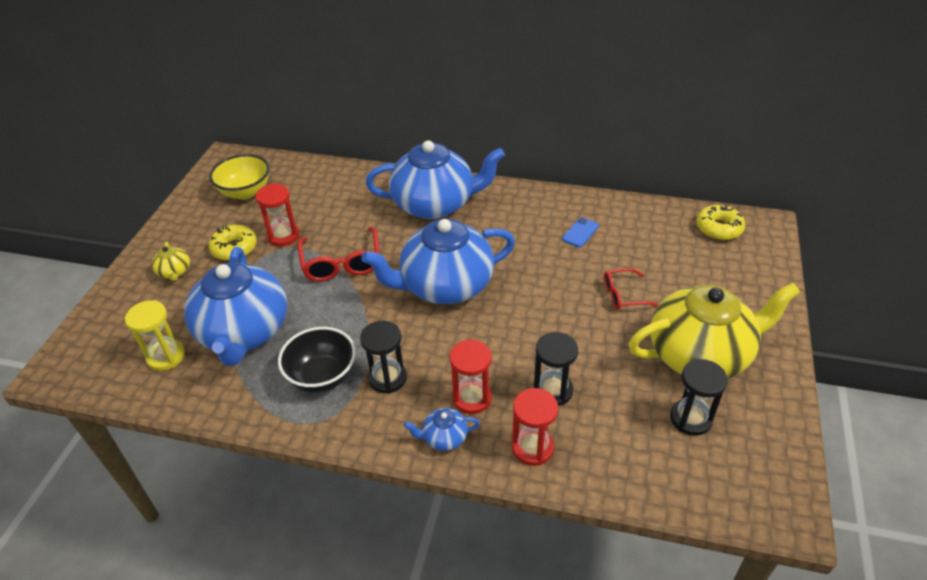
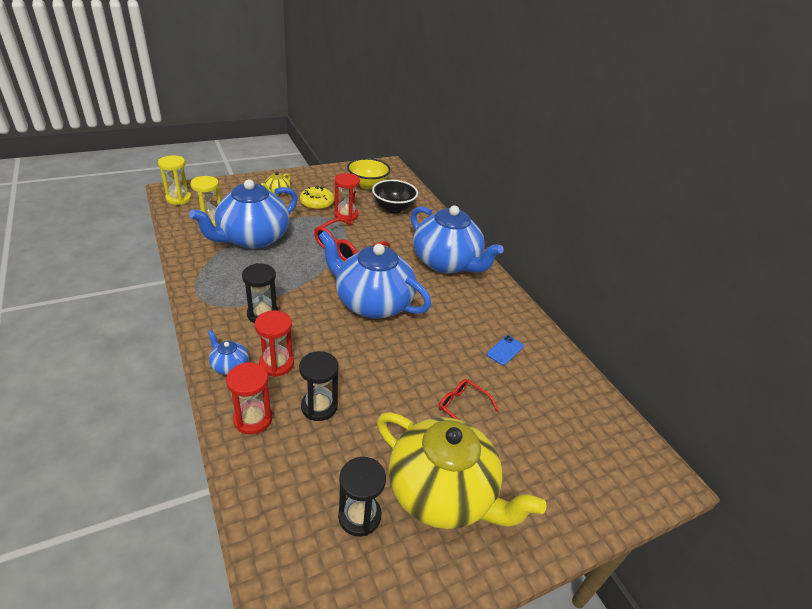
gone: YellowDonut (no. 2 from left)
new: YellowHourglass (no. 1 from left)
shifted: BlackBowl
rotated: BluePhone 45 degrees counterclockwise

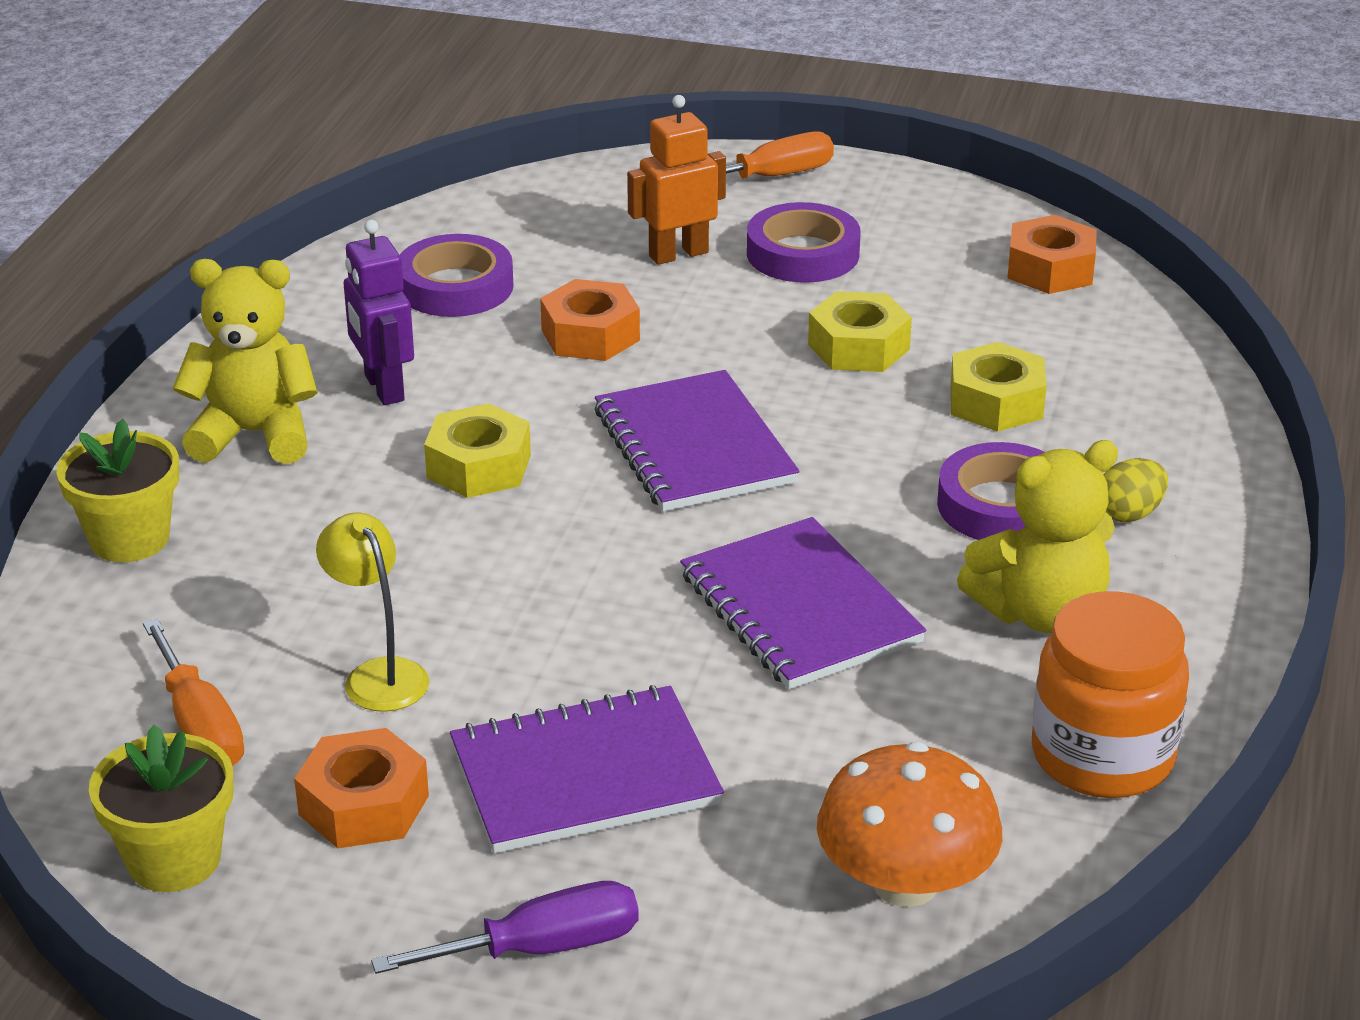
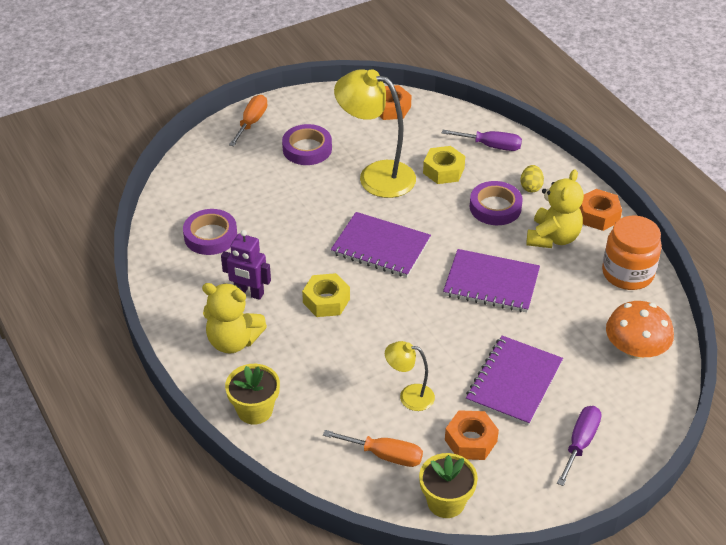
gone: OrangeRobot
new: PurpleScrewdriver (no. 1 from left)
shifted: OrangeNut (no. 2 from left in the first image) to OrangeNut (no. 3 from left)
swapped: YellowNut (no. 2 from left) to YellowLamp (no. 1 from left)
rotated: YellowTeddyBear (no. 1 from left) 120 degrees counterclockwise

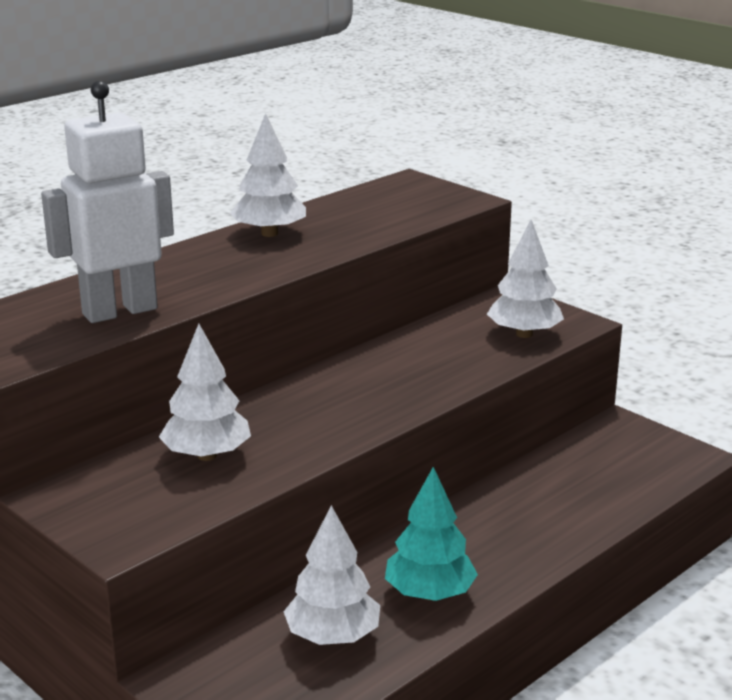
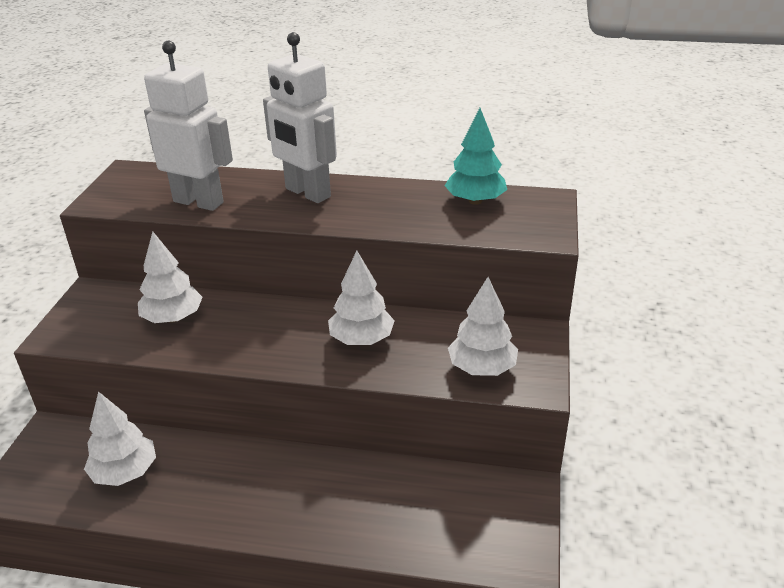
new: WhiteRobot (no. 2 from left)
shifted: WhiteTree (no. 2 from left in the first image) to WhiteTree (no. 3 from left); TurquoiseTree

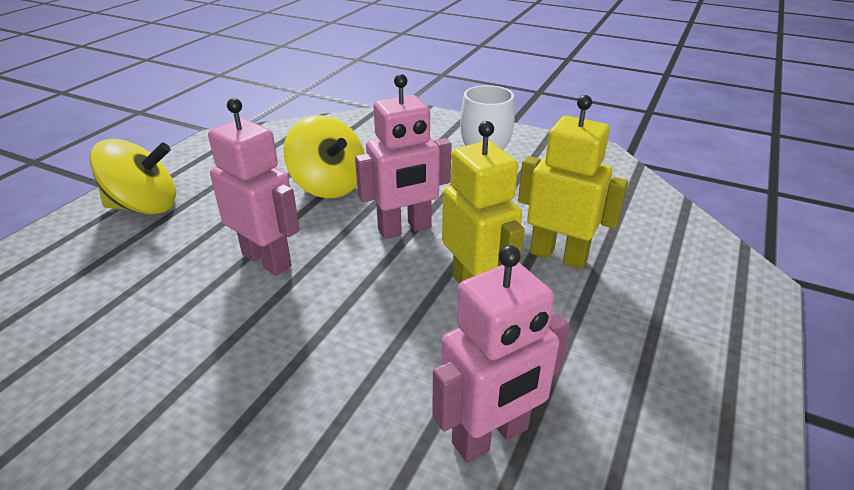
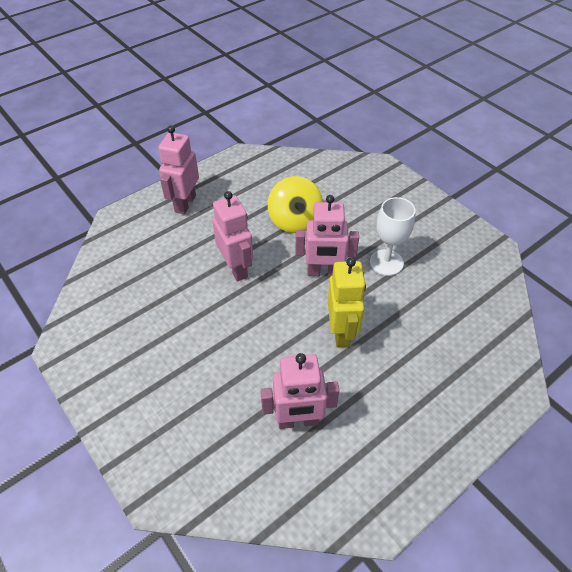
gone: YellowRobot (no. 2 from left)
swapped: YellowSpinningTop (no. 1 from left) to PinkRobot (no. 1 from left)

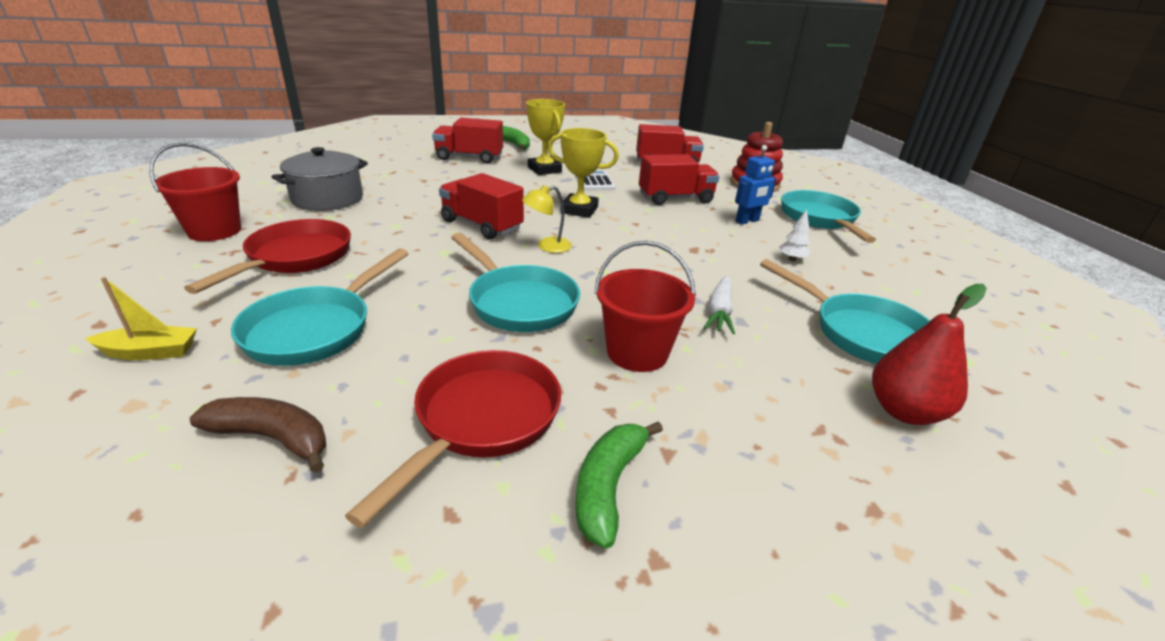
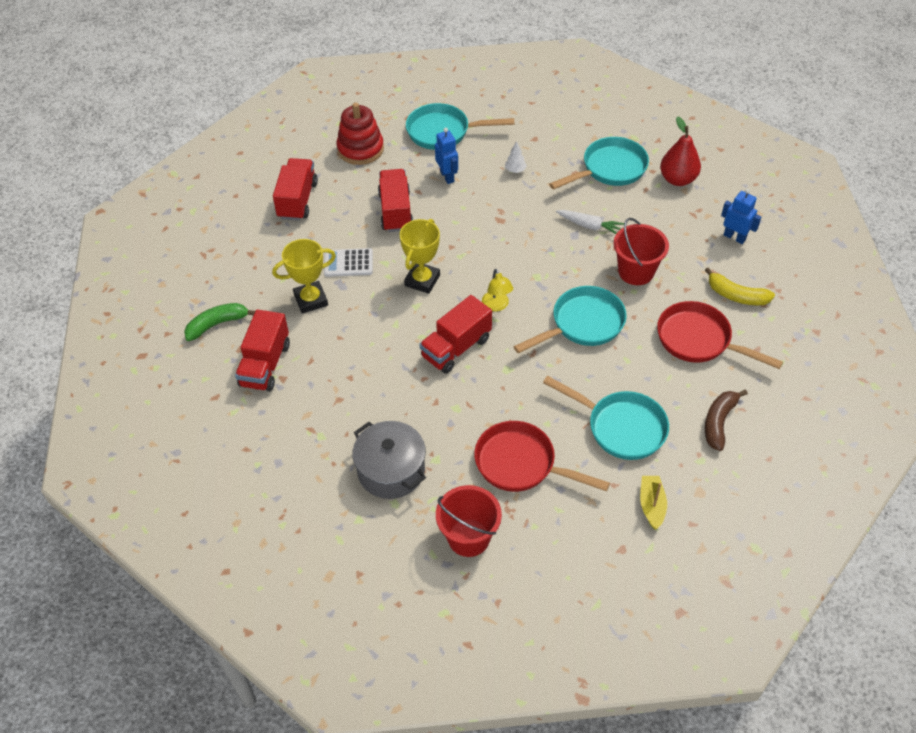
new: BlueRobot (no. 2 from left)
repainted: GreenBanana (no. 2 from left) to YellowBanana

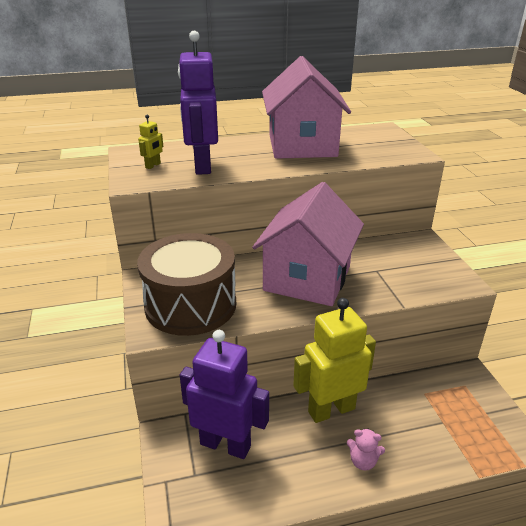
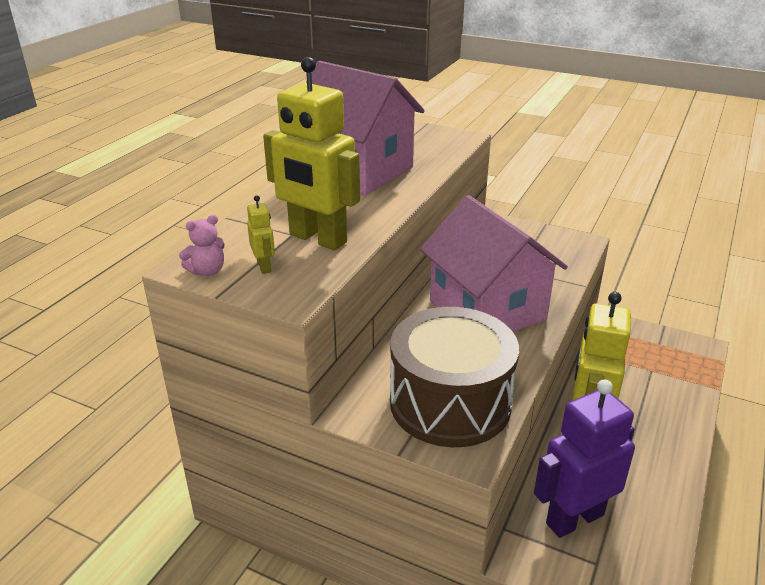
shifted: PinkTeddyBear
repainted: PurpleRobot (no. 1 from left) to YellowRobot (no. 2 from left)

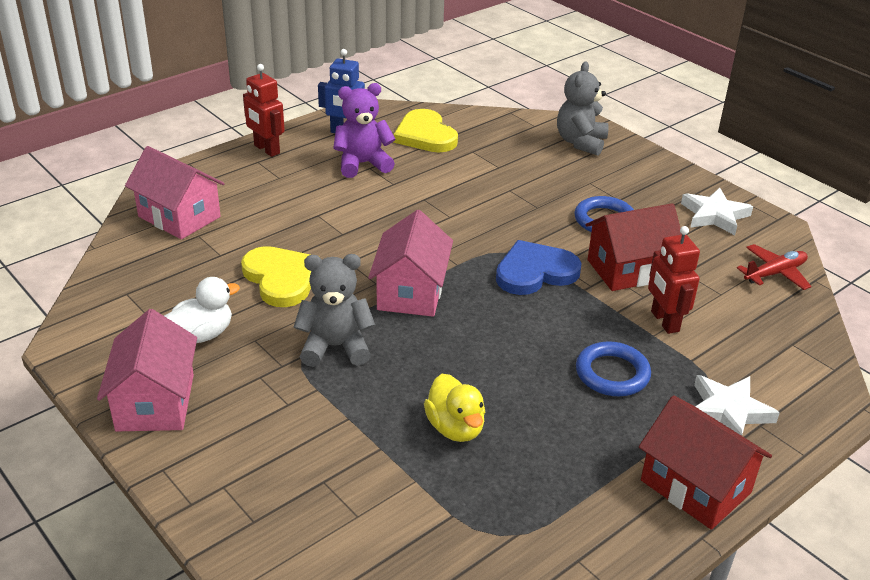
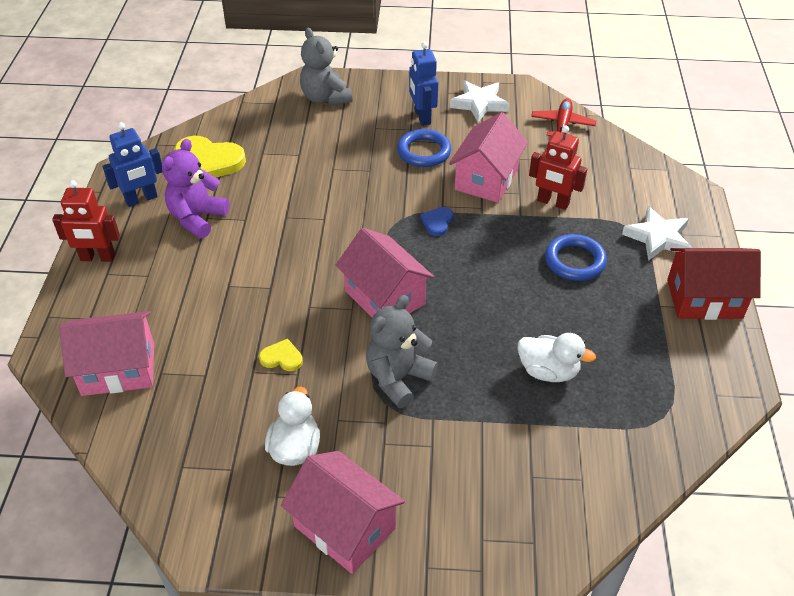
new: BlueRobot (no. 2 from left)
repainted: YellowDuck to WhiteDuck (no. 2 from left); RedHouse (no. 1 from left) to PinkHouse (no. 4 from left)
scaled: YellowHeart (no. 1 from left in the first image) x0.49; BlueHeart x0.49

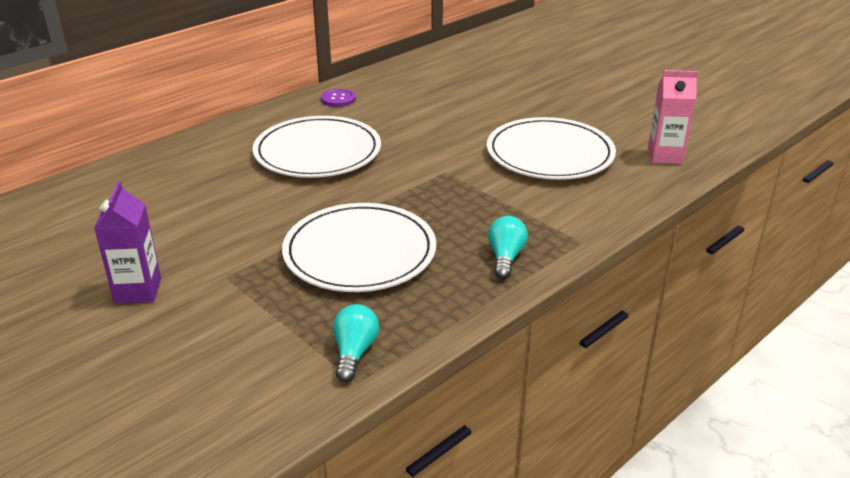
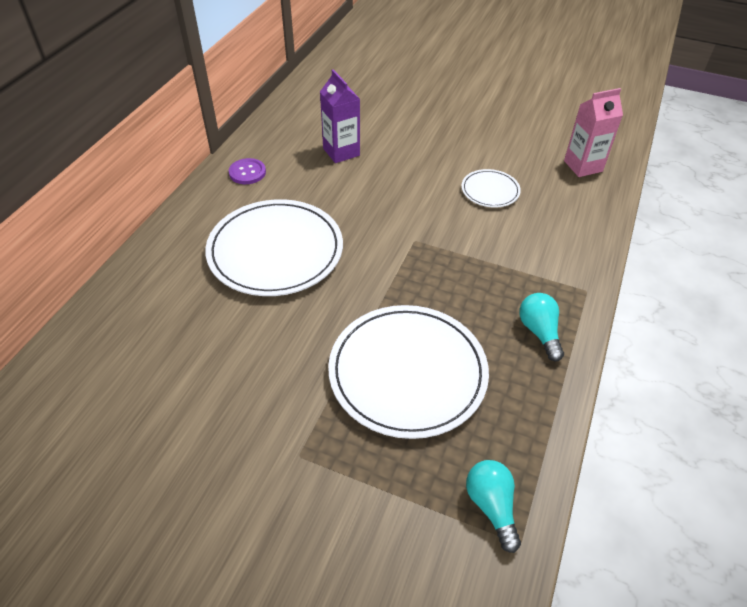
shifted: PurpleCarton
scaled: WhitePlate (no. 3 from left) x0.48

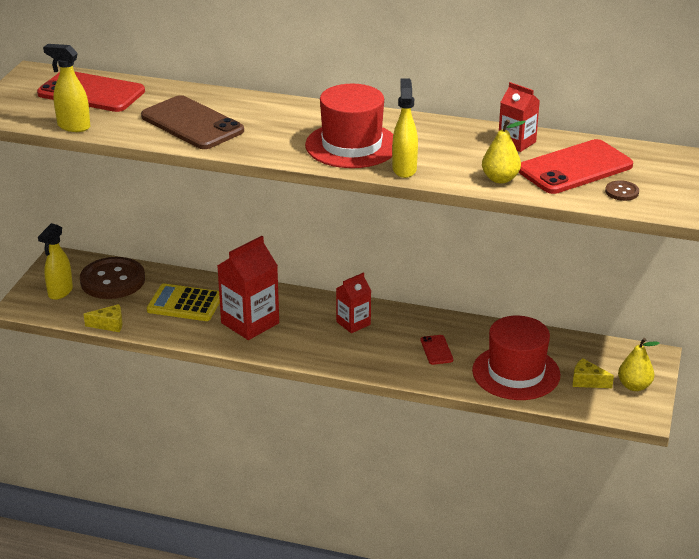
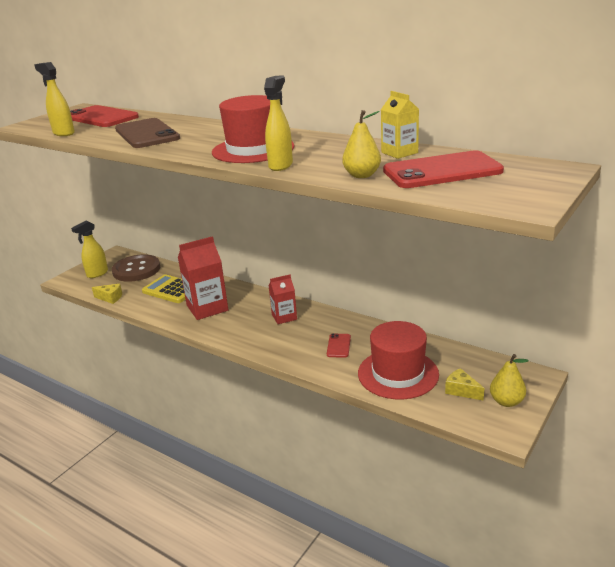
gone: BrownButton (no. 2 from left)
repainted: RedCarton (no. 3 from left) to YellowCarton

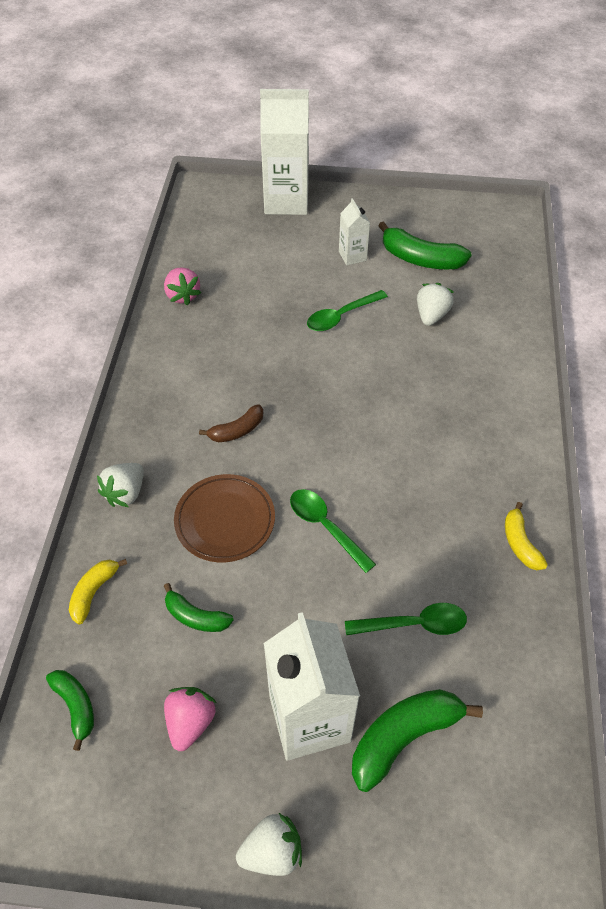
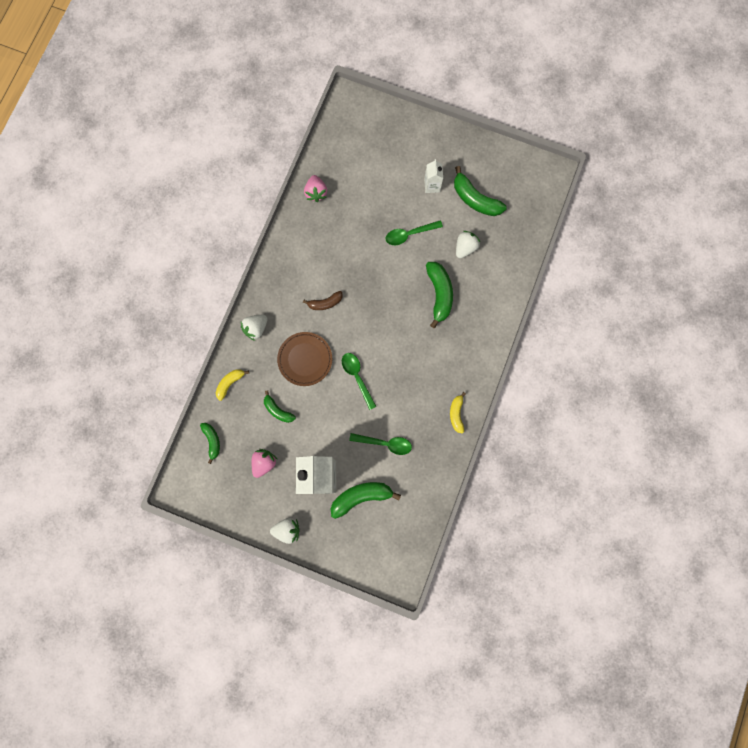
gone: WhiteCarton (no. 1 from left)
new: GreenBanana (no. 4 from left)

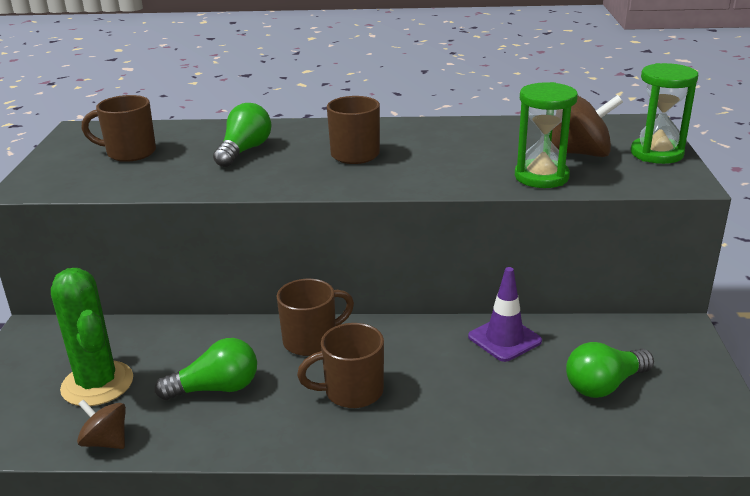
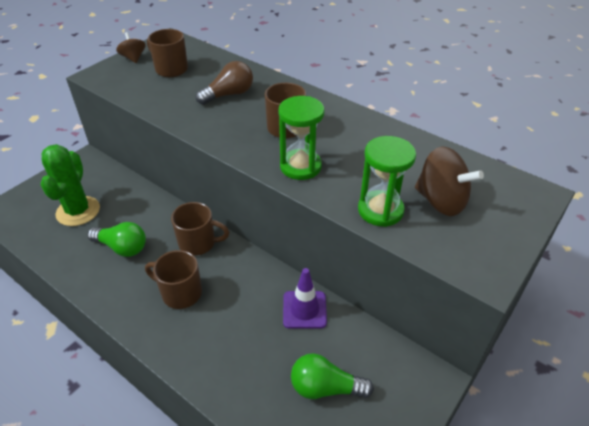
shifted: BrownSpinningTop (no. 1 from left); GreenHourglass (no. 2 from left in the first image) to GreenHourglass (no. 1 from left)
repainted: GreenLightBulb (no. 2 from left) to BrownLightBulb

